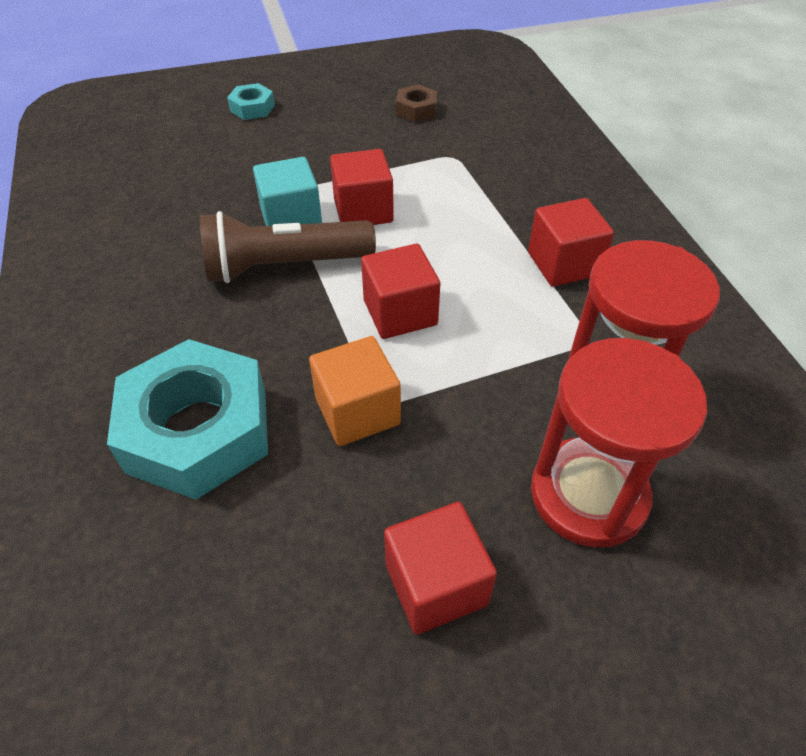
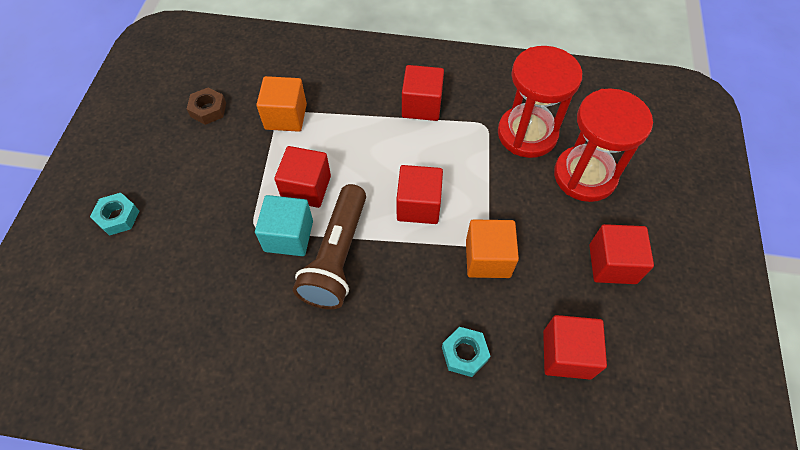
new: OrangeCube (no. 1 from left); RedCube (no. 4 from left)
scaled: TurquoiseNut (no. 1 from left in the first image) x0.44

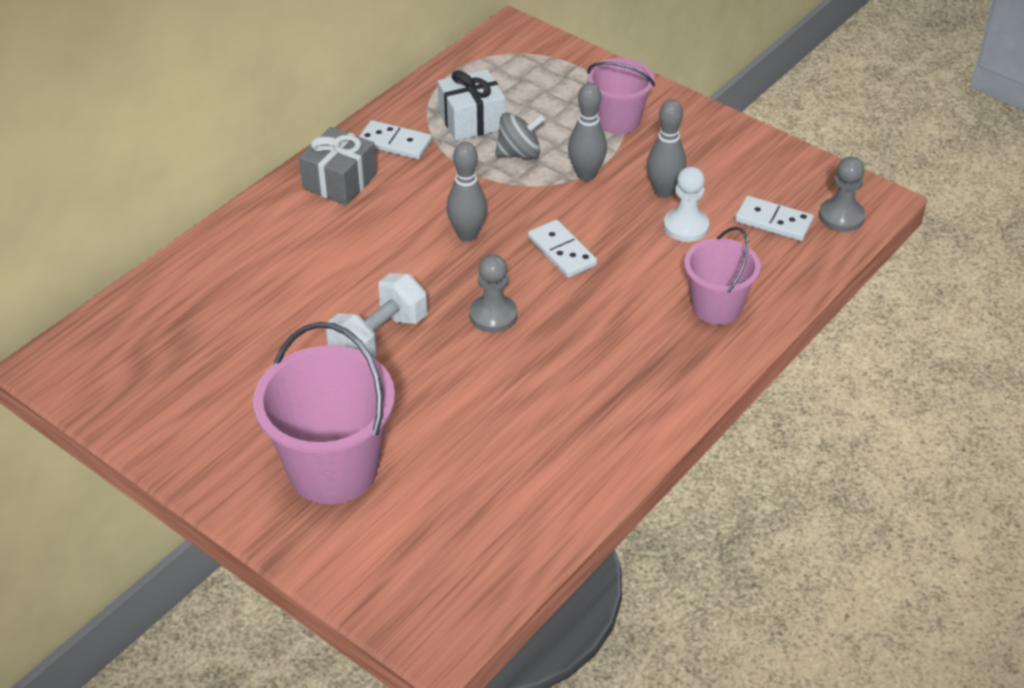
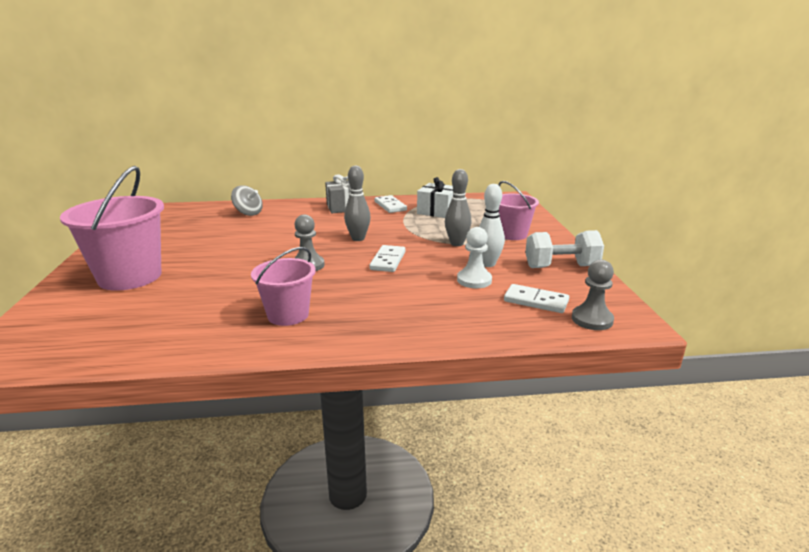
shifted: WhiteDumbbell; GreySpinningTop; PinkBucket (no. 3 from left in the first image) to PinkBucket (no. 2 from left)
repainted: GreyBowlingPin (no. 3 from left) to WhiteBowlingPin
rotated: WhiteDomino (no. 3 from left) 45 degrees counterclockwise

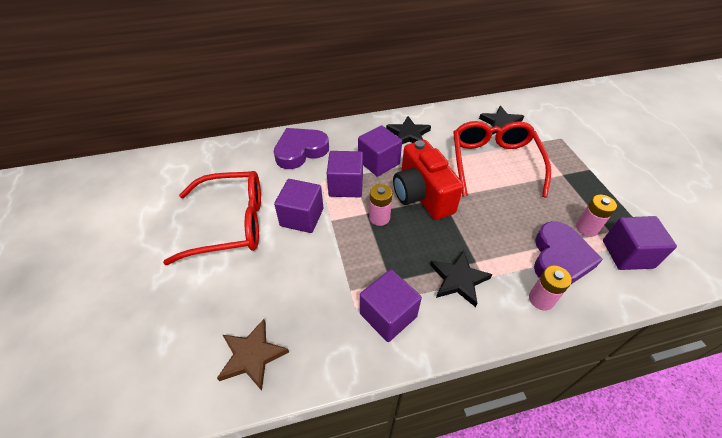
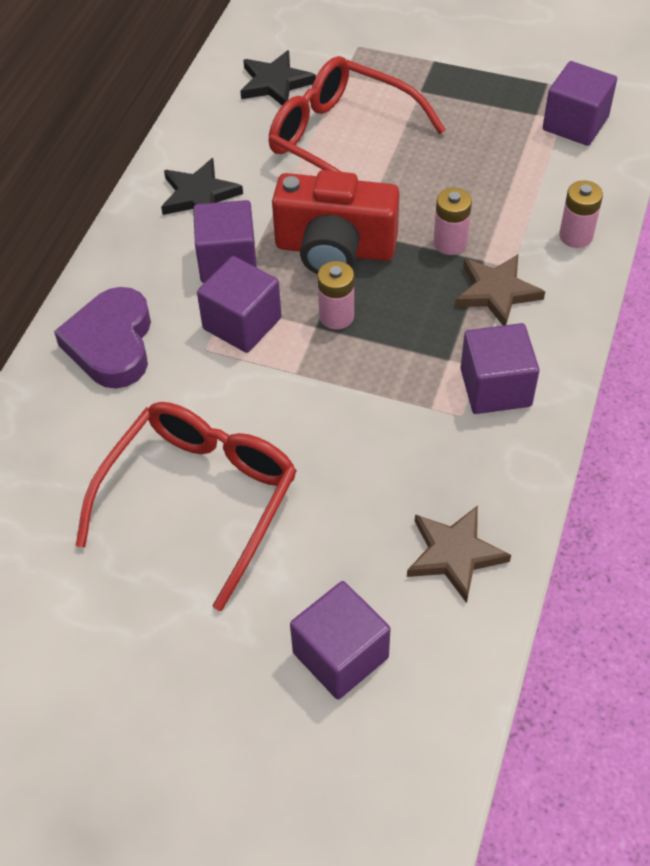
gone: PurpleHeart (no. 2 from left)
shifted: PurpleCube (no. 1 from left in the first image) to PurpleCube (no. 3 from left); PinkBattery (no. 3 from left in the first image) to PinkBattery (no. 2 from left)
repainted: BlackStar (no. 2 from left) to BrownStar (no. 2 from left)

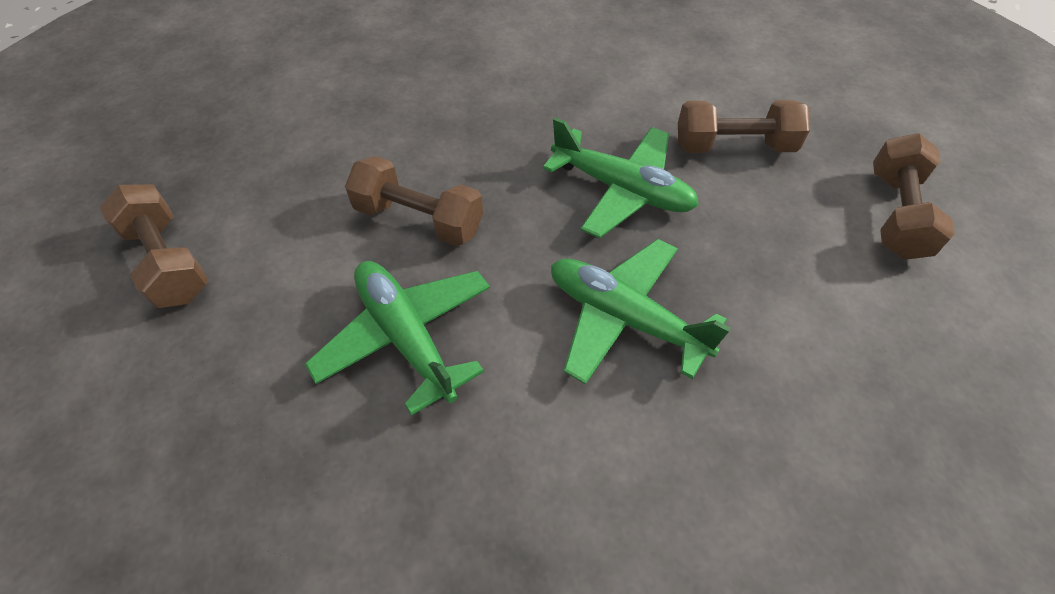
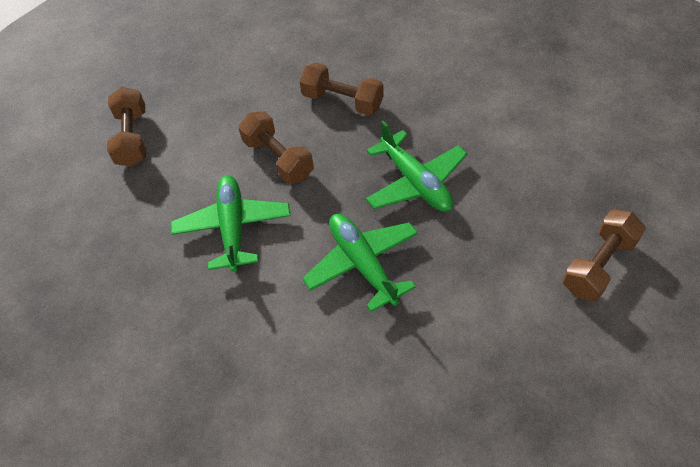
shifted: BrownDumbbell (no. 3 from left)

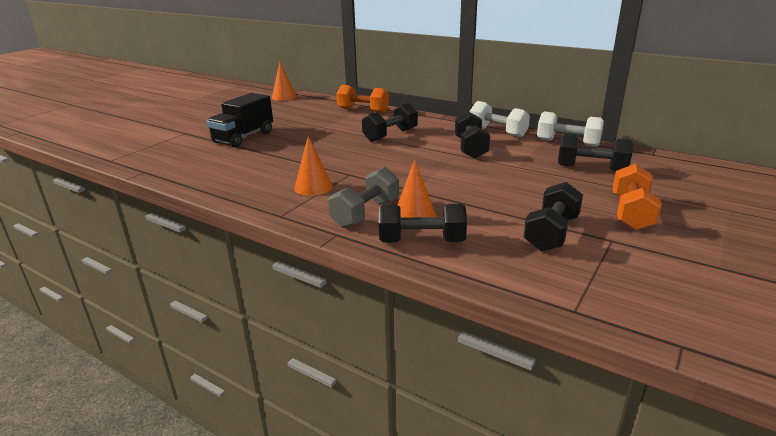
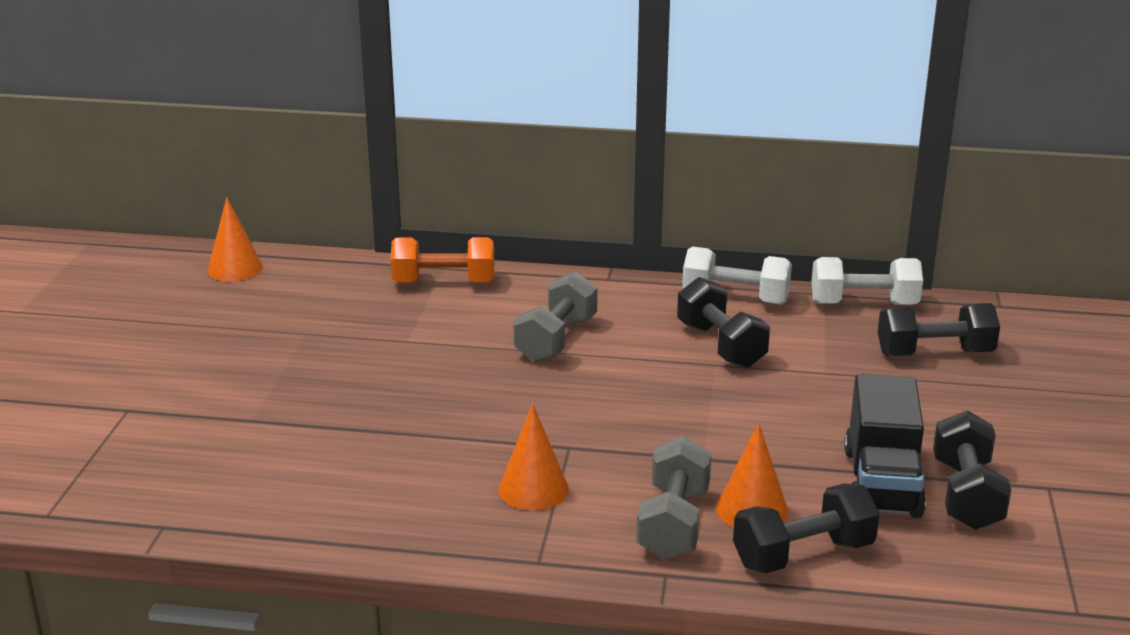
gone: OrangeDumbbell (no. 2 from left)
shifted: BlackTruck
repainted: BlackDumbbell (no. 1 from left) to GreyDumbbell (no. 1 from left)

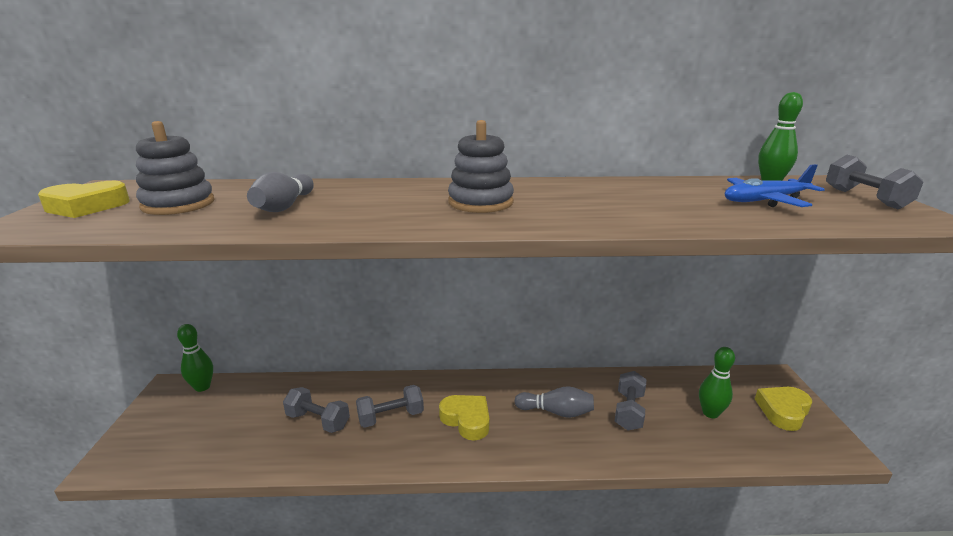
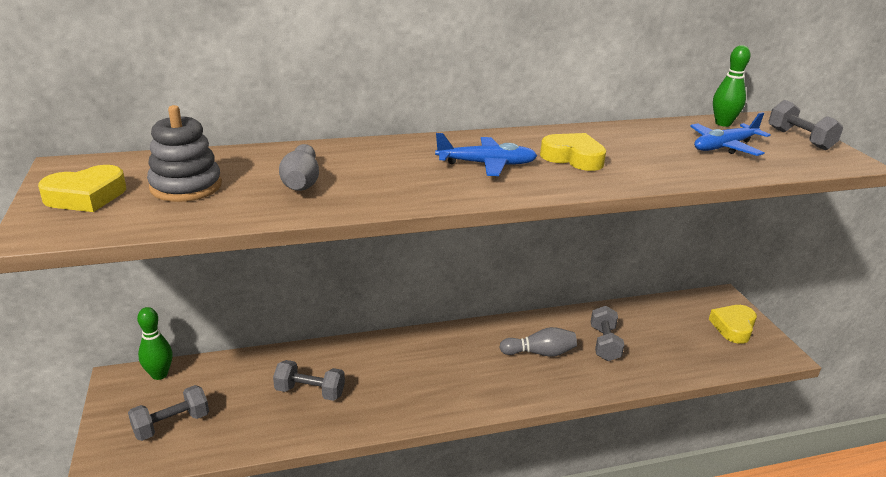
gone: GreenBowlingPin (no. 2 from left)
shifted: GreyDumbbell (no. 2 from left in the first image) to GreyDumbbell (no. 1 from left); YellowHeart (no. 2 from left)
swapped: GreyStackingToy (no. 2 from left) to BluePlane (no. 1 from left)

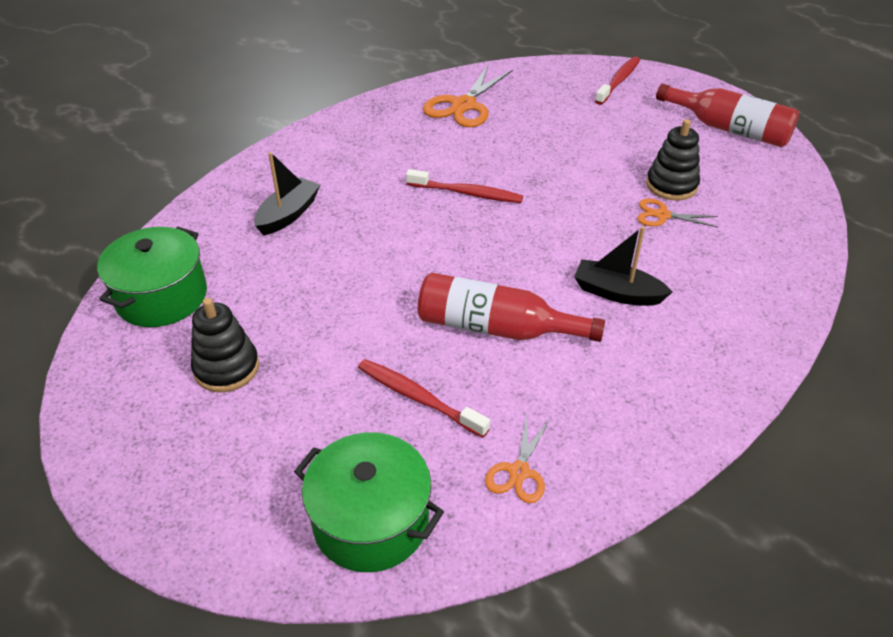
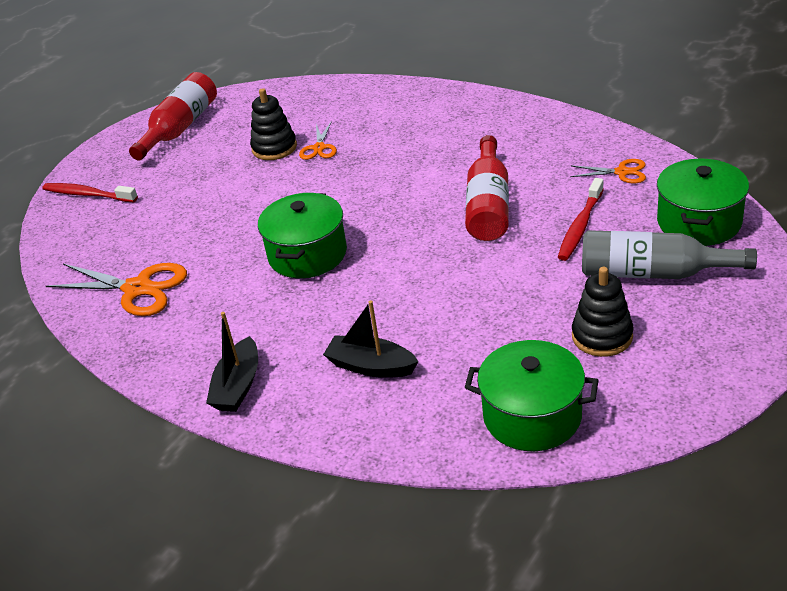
new: GreyBottle
shifted: BlackBoat (no. 2 from left in the first image) to BlackBoat (no. 1 from left)
swapped: RedToothbrush (no. 2 from left) to GreenPot (no. 1 from left)

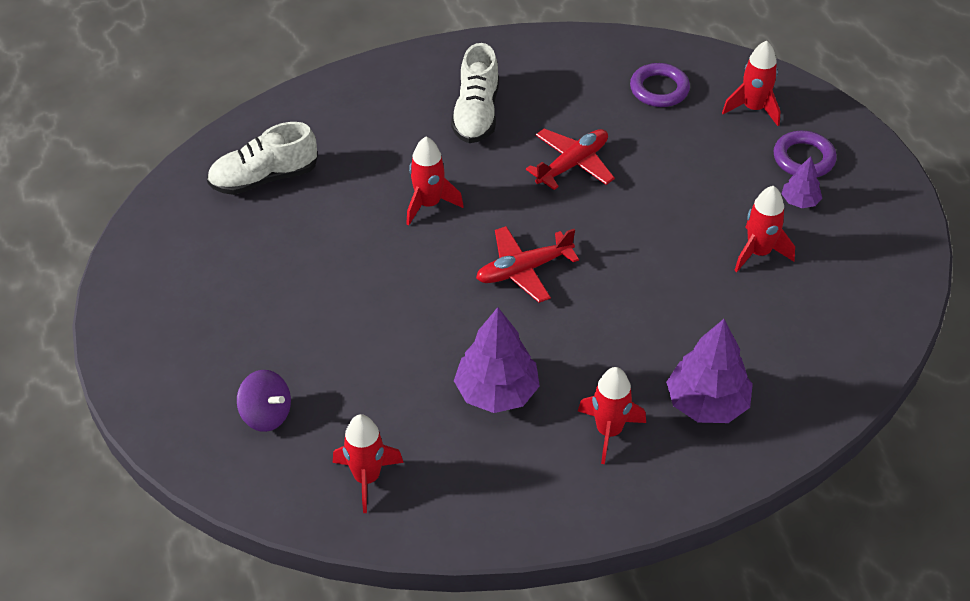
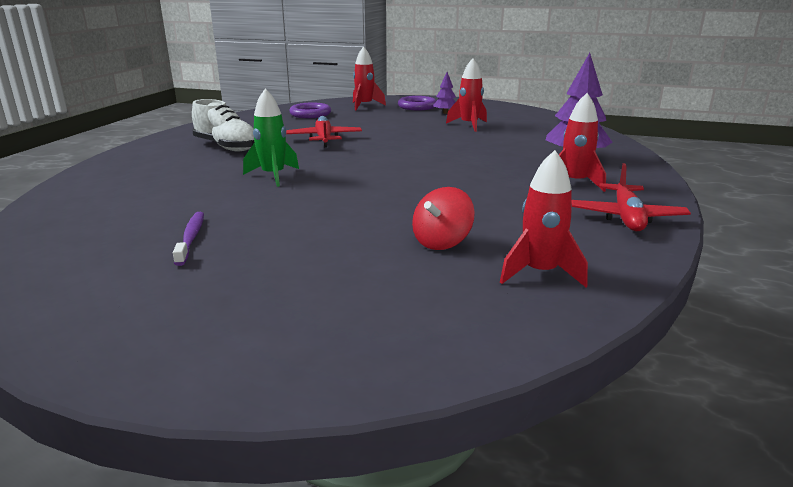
gone: WhiteShoe (no. 1 from left); PurpleSpinningTop; PurpleTree (no. 1 from left)
new: PurpleToothbrush; RedSpinningTop
shifted: RedPlane (no. 1 from left in the first image) to RedPlane (no. 2 from left)
repainted: RedRocket (no. 2 from left) to GreenRocket

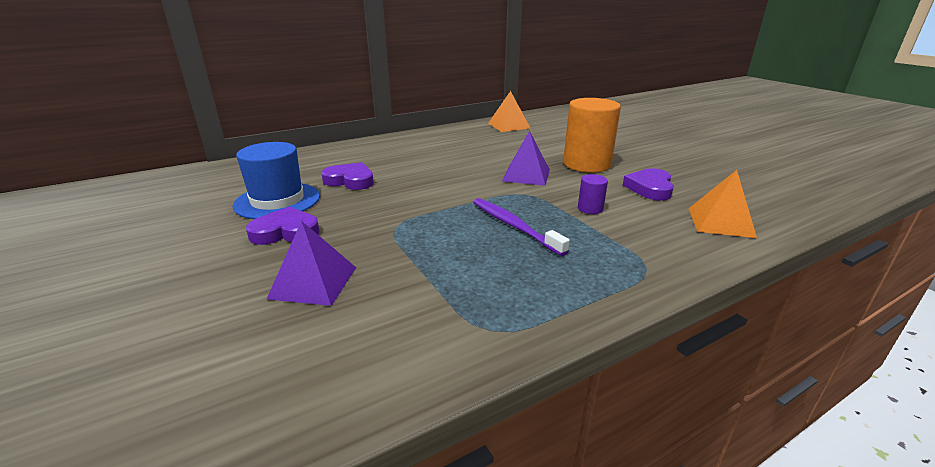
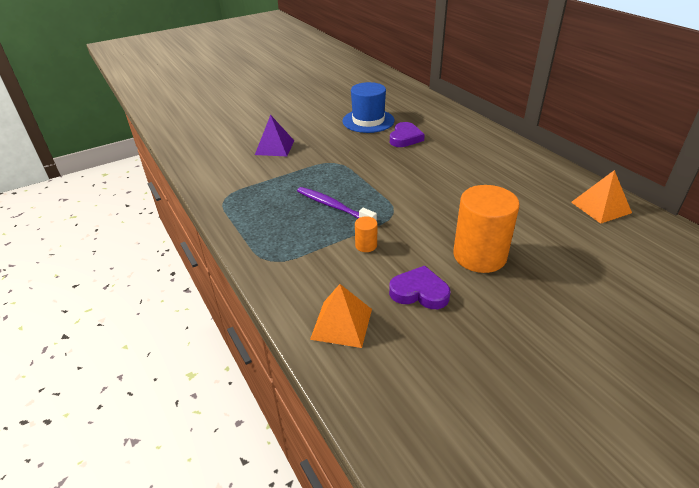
gone: PurpleHeart (no. 1 from left); PurplePyramid (no. 2 from left)
repainted: PurpleCylinder to OrangeCylinder (no. 1 from left)
rotated: PurpleToothbrush 105 degrees counterclockwise

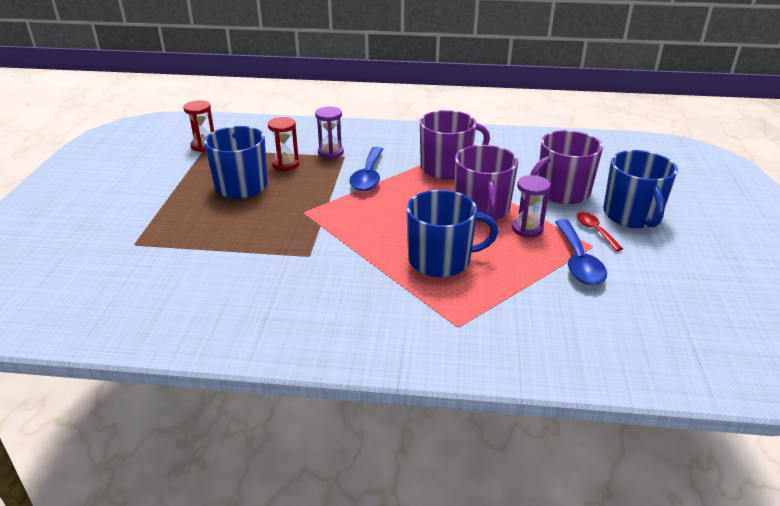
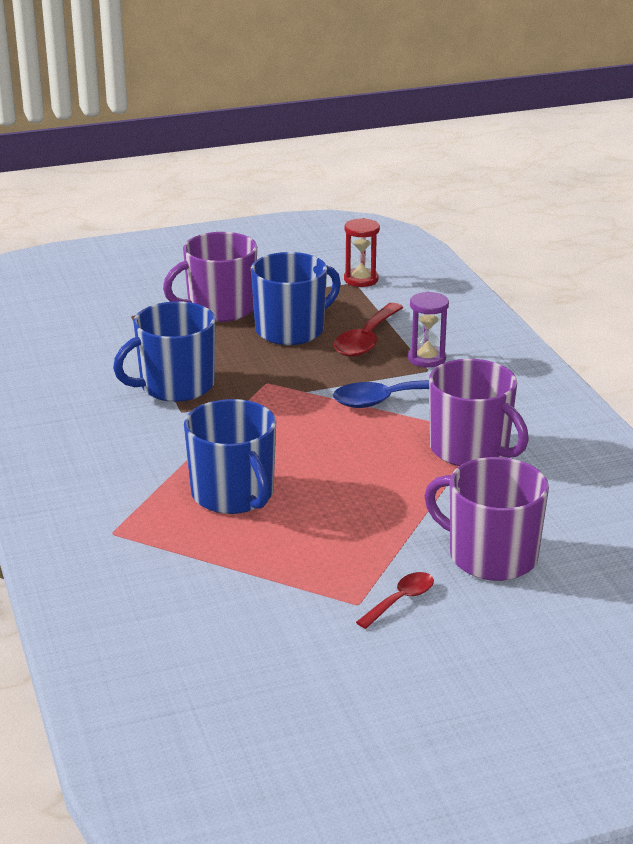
gone: PurpleHourglass (no. 2 from left); BlueSpoon (no. 2 from left)
shifted: PurpleMug (no. 2 from left in the first image) to PurpleMug (no. 1 from left); BlueMug (no. 3 from left in the first image) to BlueMug (no. 1 from left)
swapped: RedHourglass (no. 2 from left) to RedSpoon (no. 1 from left)

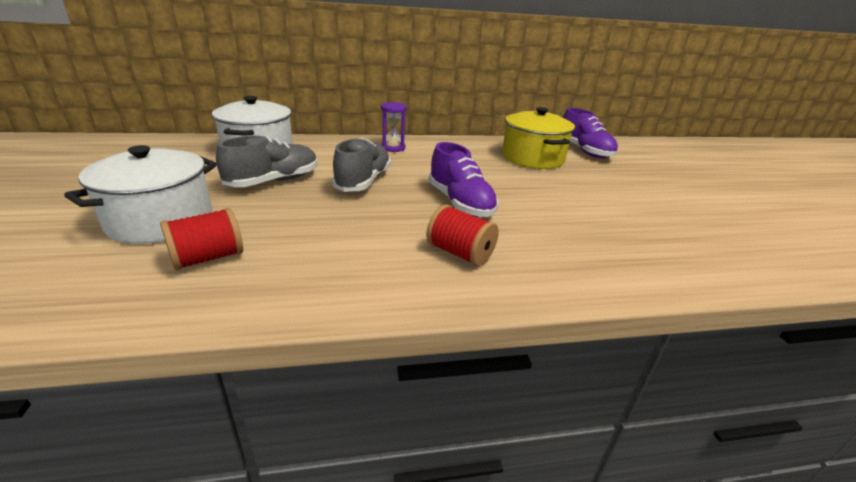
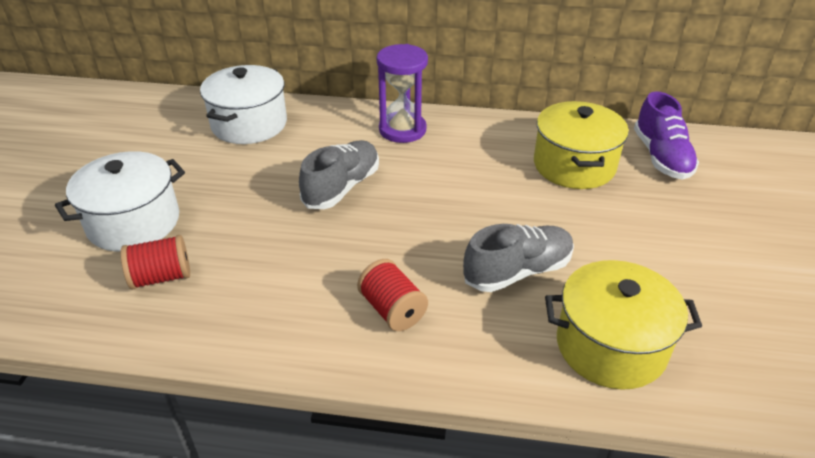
gone: PurpleShoe (no. 1 from left)
new: YellowPot (no. 2 from left)
shifted: GreyShoe (no. 1 from left in the first image) to GreyShoe (no. 2 from left)
scaled: PurpleHourglass x1.58

